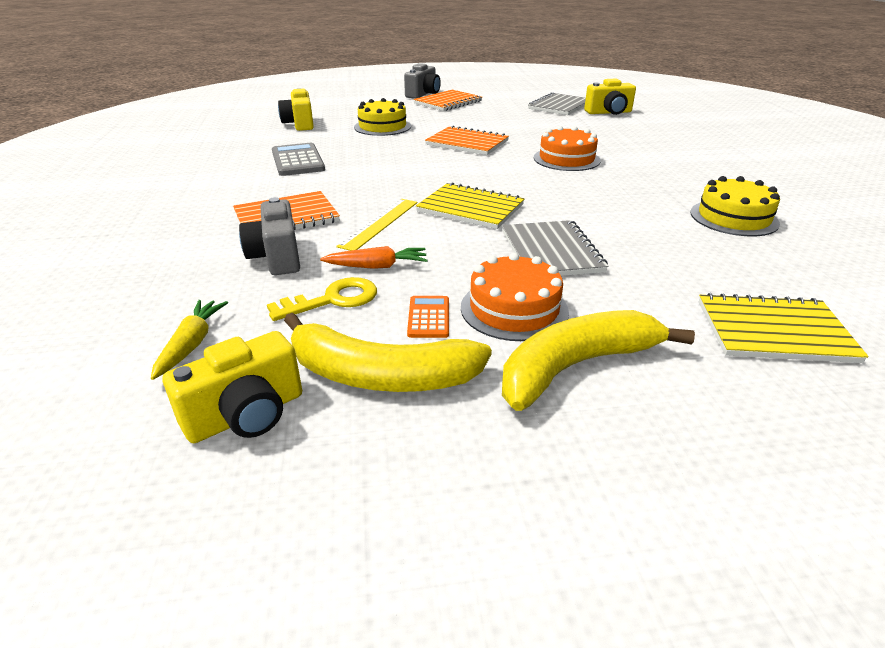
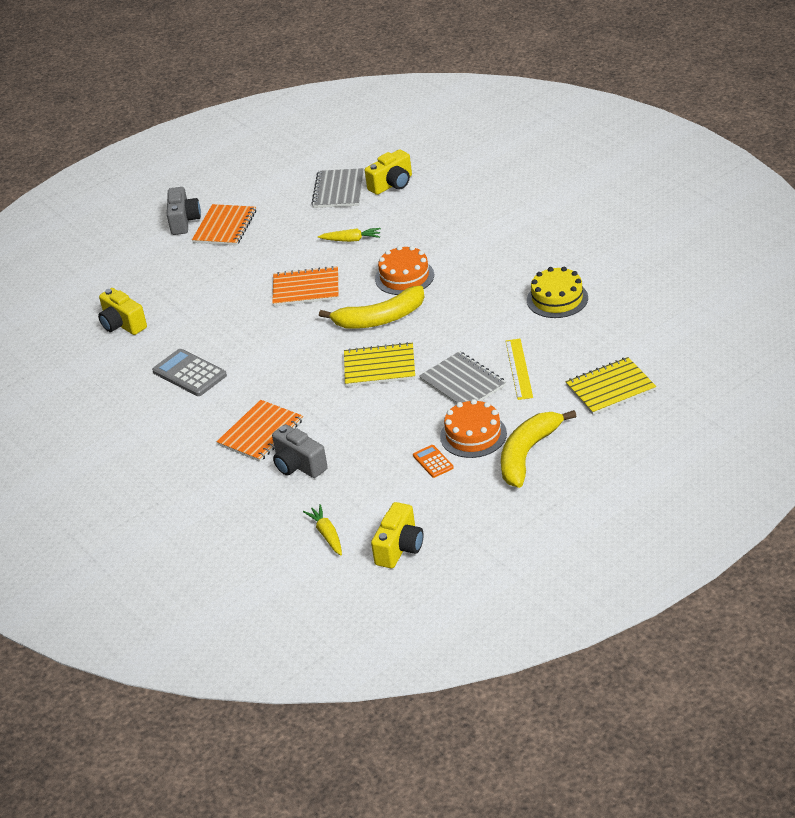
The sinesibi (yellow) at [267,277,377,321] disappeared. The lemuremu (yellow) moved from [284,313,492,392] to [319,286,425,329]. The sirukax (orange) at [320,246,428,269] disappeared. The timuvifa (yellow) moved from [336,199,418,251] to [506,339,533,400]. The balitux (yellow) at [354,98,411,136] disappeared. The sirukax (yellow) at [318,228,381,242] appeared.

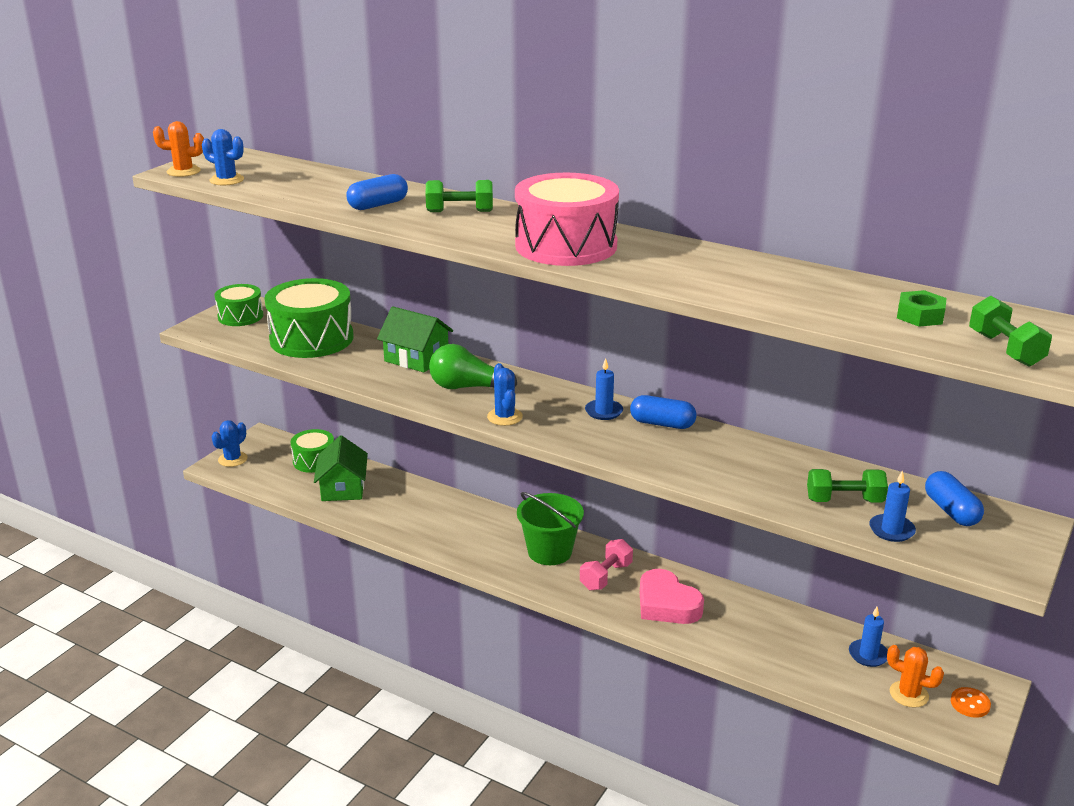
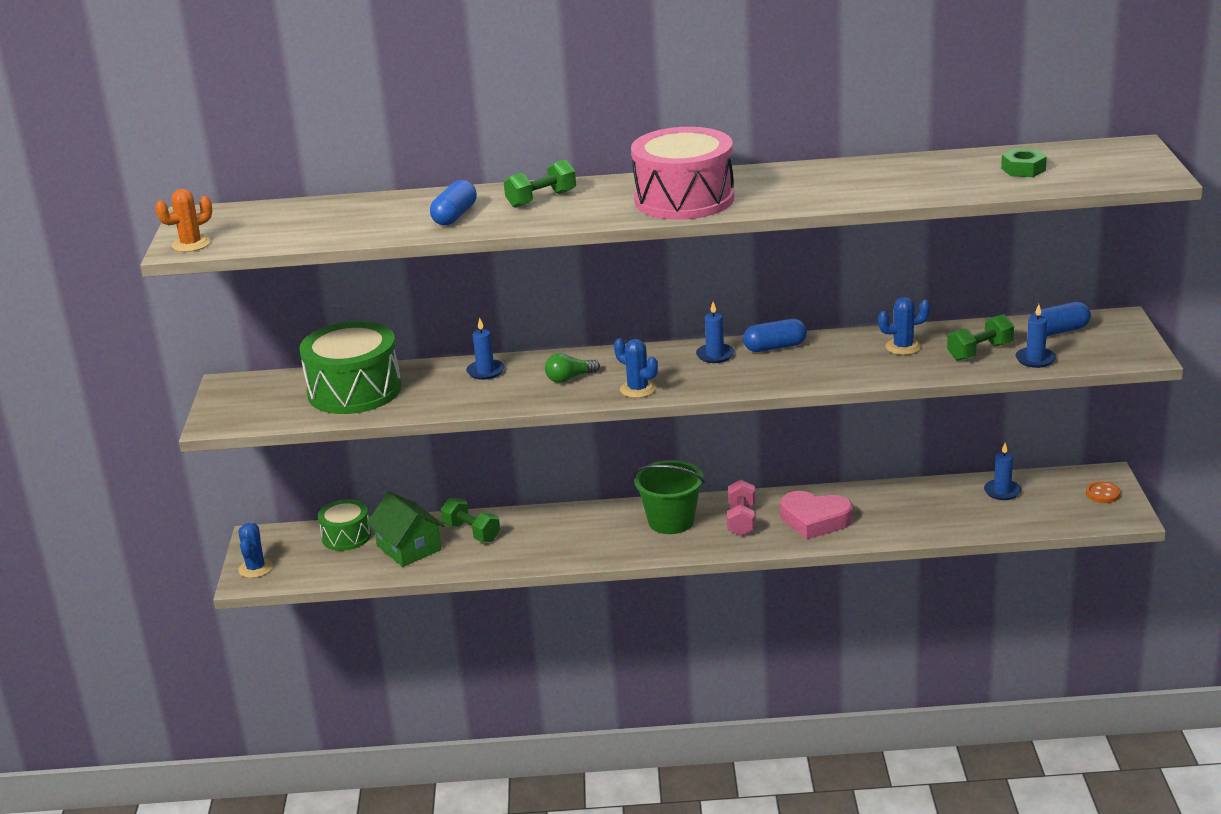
The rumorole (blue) moved from [202,129,244,186] to [878,297,930,355]. The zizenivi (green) at [215,284,263,326] disappeared. The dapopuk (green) at [377,306,453,373] was replaced by the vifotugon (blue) at [466,318,504,380]. The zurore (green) at [429,344,517,389] changed to 0.62 times the size. The rumorole (orange) at [887,645,944,708] disappeared. The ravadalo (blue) at [925,471,984,526] turned 60 degrees counterclockwise. The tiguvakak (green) moved from [969,296,1052,367] to [440,498,500,542].

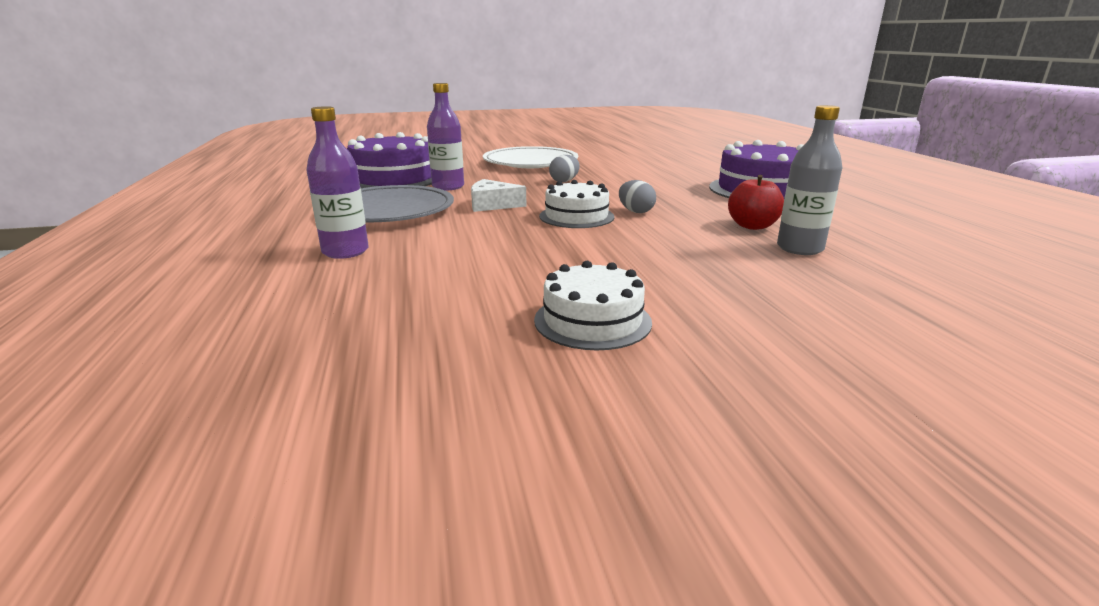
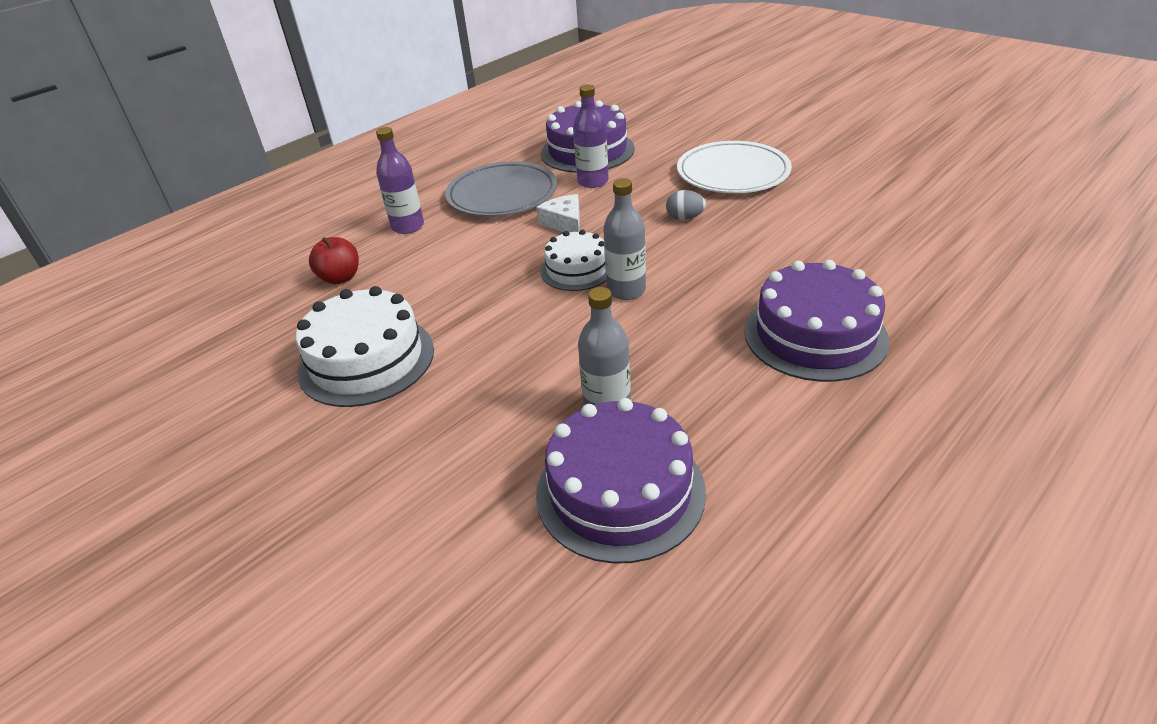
The balitux (white) at [534,261,652,350] changed to 1.62 times the size. The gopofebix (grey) at [619,180,656,213] was replaced by the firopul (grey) at [603,178,646,300]. The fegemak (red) moved from [728,175,784,230] to [309,237,359,284]. The balitux (purple) at [536,398,706,564] appeared.

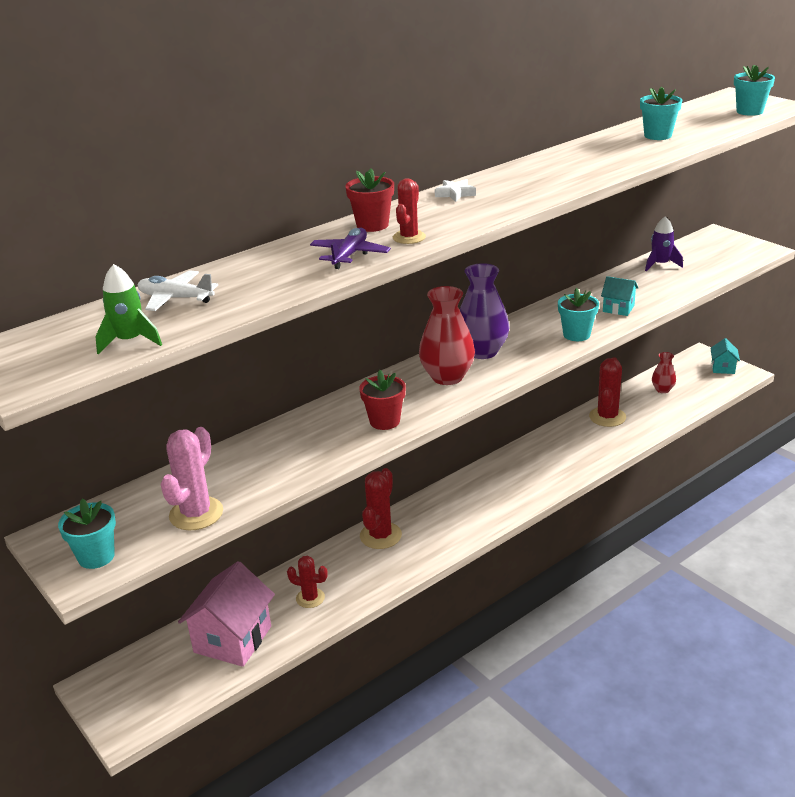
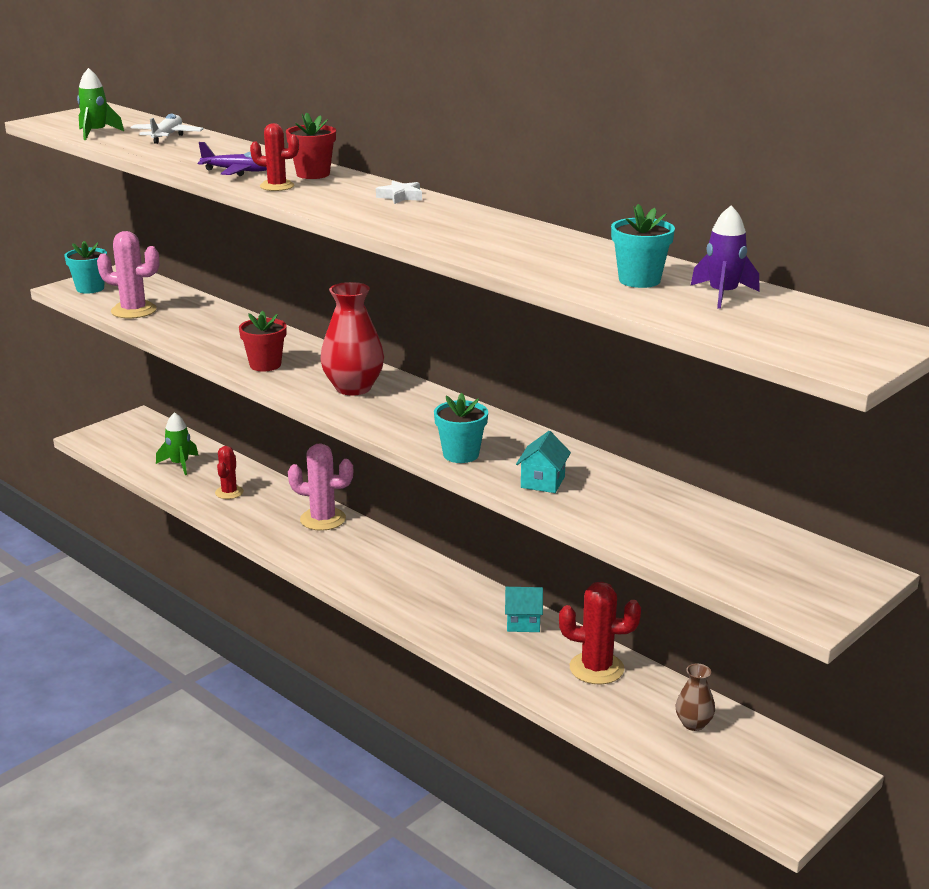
The dapopuk (pink) at [178,561,275,667] was replaced by the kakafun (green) at [156,412,198,475]. The rumorole (red) at [360,468,402,549] became the rumorole (pink) at [288,443,353,531]. The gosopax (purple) at [460,263,510,359] disappeared. The kakafun (purple) moved from [645,216,683,271] to [691,205,760,309]. The gosopax (red) at [652,352,676,393] became the gosopax (brown) at [676,664,715,731]. The dapopuk (turquoise) moved from [710,338,740,374] to [505,587,543,632]. The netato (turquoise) at [734,65,775,116] disappeared.

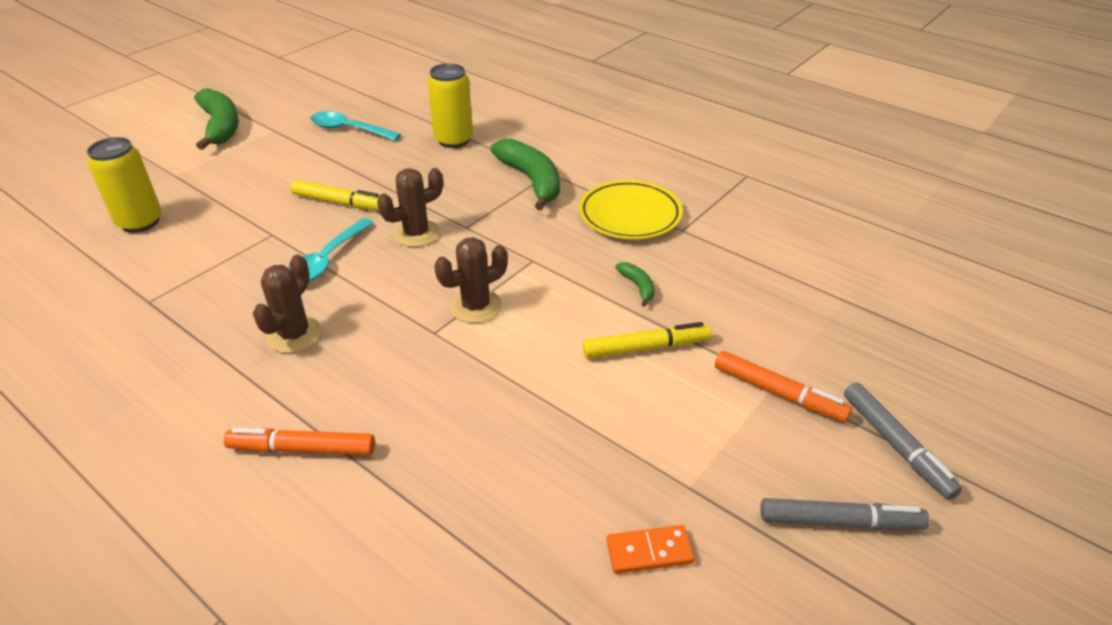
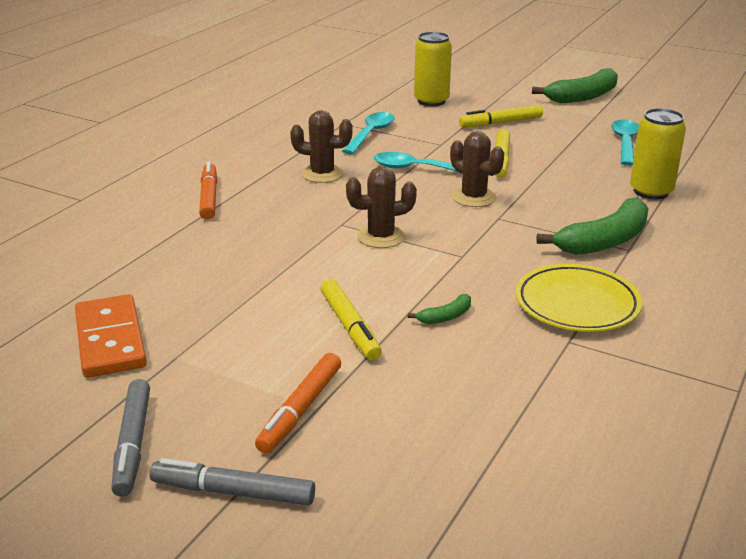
The rumorole (brown) at [434,237,508,323] turned 60 degrees counterclockwise. The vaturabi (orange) at [606,525,695,574] changed to 1.80 times the size. The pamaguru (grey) at [844,382,962,500] turned 45 degrees clockwise. The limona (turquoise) at [342,112,395,154] appeared. The pamaguru (yellow) at [459,105,543,127] appeared.

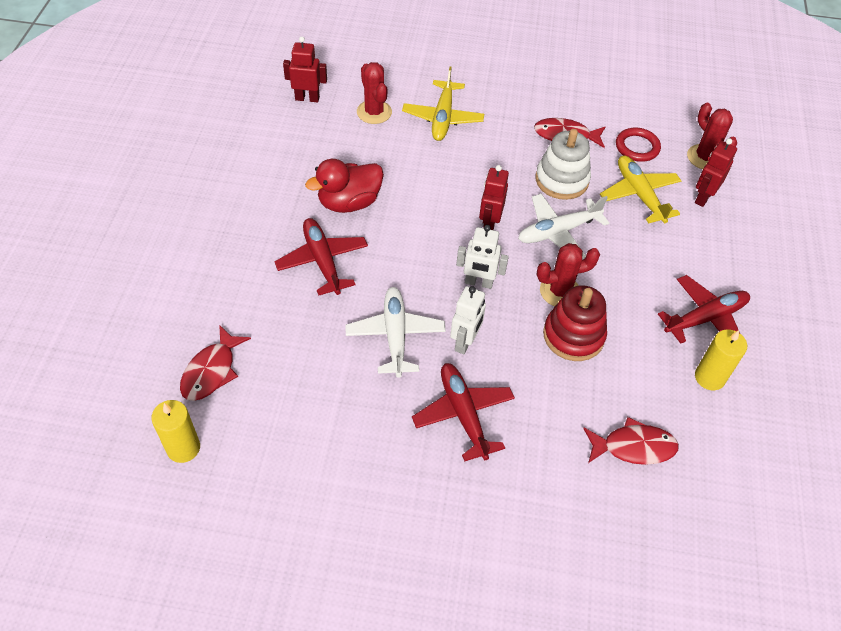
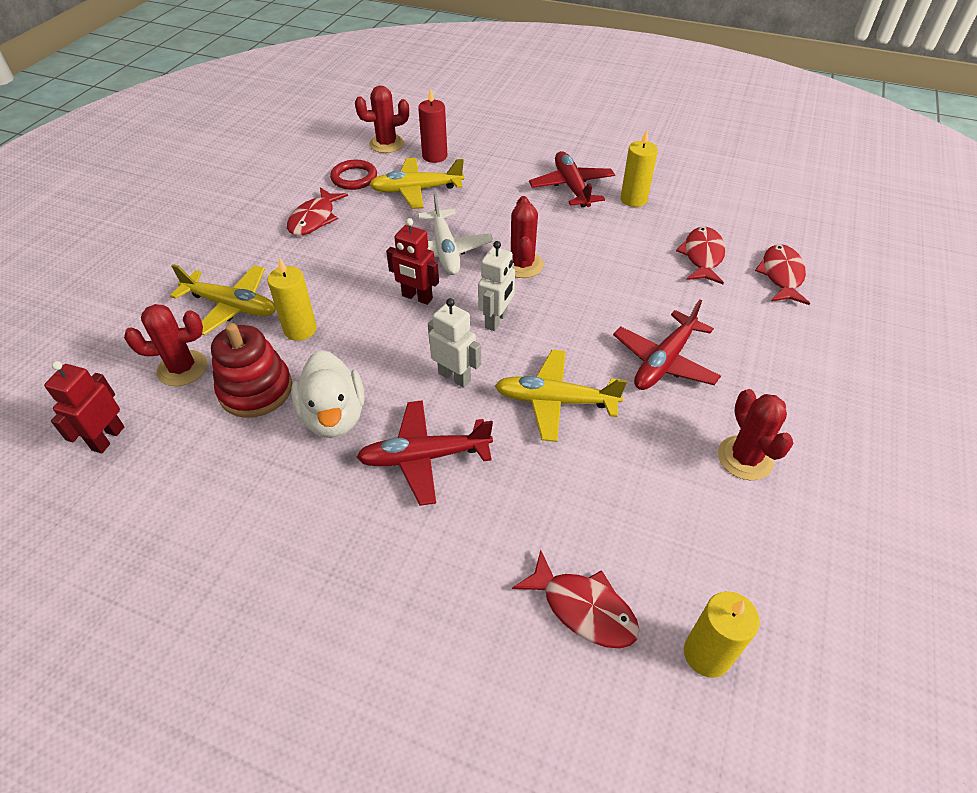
The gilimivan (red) at [305,159,384,213] became the gilimivan (white) at [291,350,365,438]. The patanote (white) at [345,287,446,378] became the patanote (yellow) at [495,350,627,442]. The patanote (red) at [412,363,515,461] turned 45 degrees counterclockwise. The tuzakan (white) moved from [450,286,486,354] to [428,298,481,388]. The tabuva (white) at [536,129,591,200] disappeared. The tabuva (red) moved from [543,285,607,361] to [211,323,292,418]. The tuzakan (red) at [695,138,737,207] was replaced by the vifotugon (red) at [418,88,447,163]. The vifotugon (yellow) at [267,257,317,341] appeared. The rumorole (red) at [718,389,794,480] appeared. The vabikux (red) at [755,244,810,305] appeared.

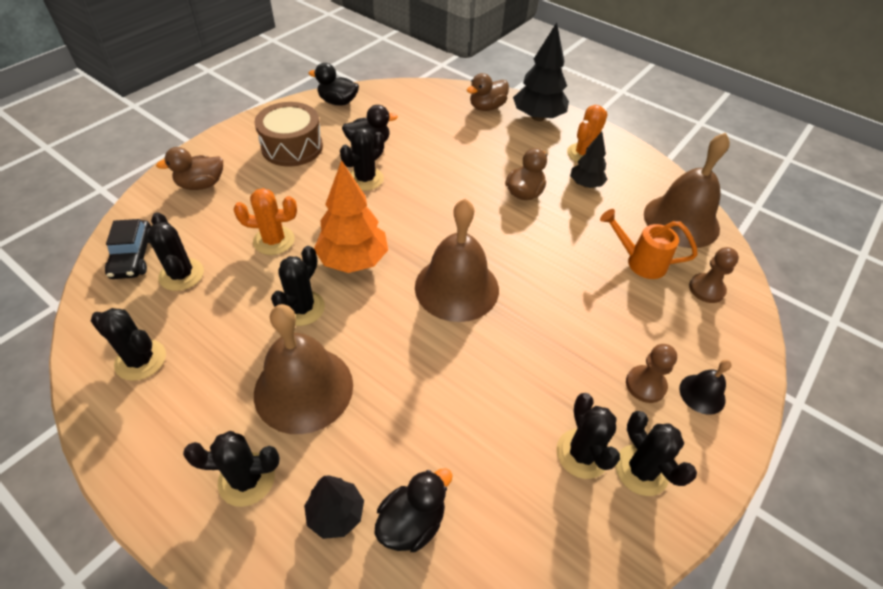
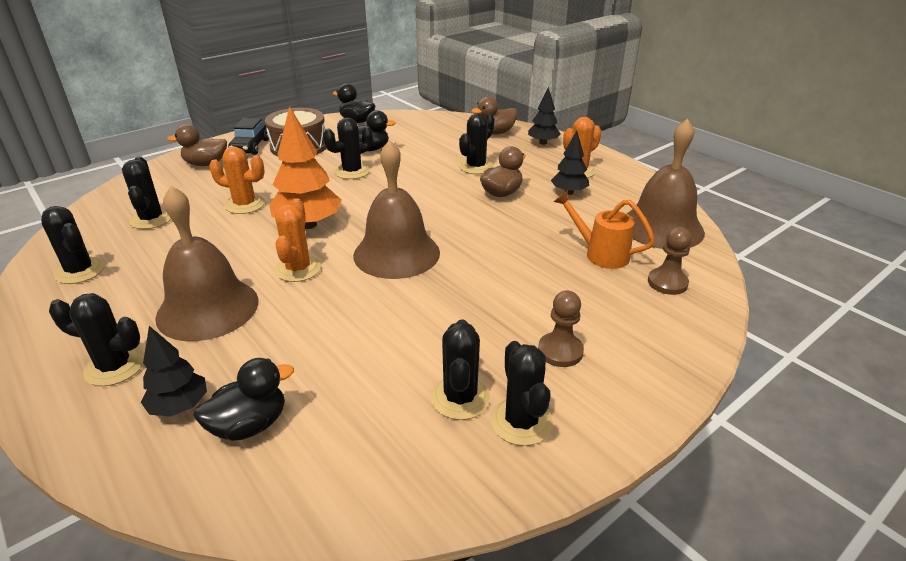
The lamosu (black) moved from [105,219,151,279] to [228,118,269,155]. The rumorole (black) moved from [271,246,325,326] to [459,113,495,174]. The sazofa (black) at [513,23,569,121] changed to 0.59 times the size. The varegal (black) at [679,359,731,415] disappeared. The rumorole (orange) at [275,198,321,282] appeared.

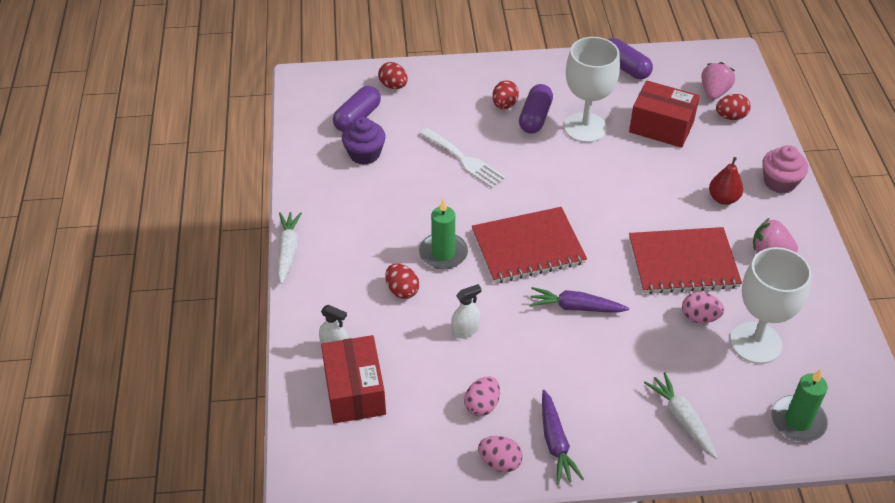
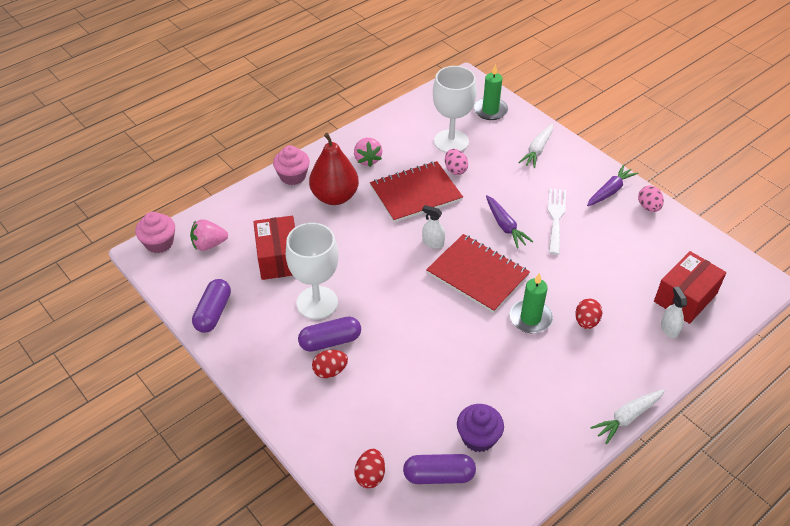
The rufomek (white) moved from [420,128,506,188] to [548,188,566,255]. The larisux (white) moved from [451,284,482,339] to [422,205,445,249]. The gopofebix (pink) at [464,376,500,417] disappeared. The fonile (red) at [629,227,742,294] turned 75 degrees counterclockwise. The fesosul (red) at [709,157,743,205] changed to 1.80 times the size. The gopofebix (red) at [716,94,751,120] disappeared. The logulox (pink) at [135,212,175,253] appeared.

